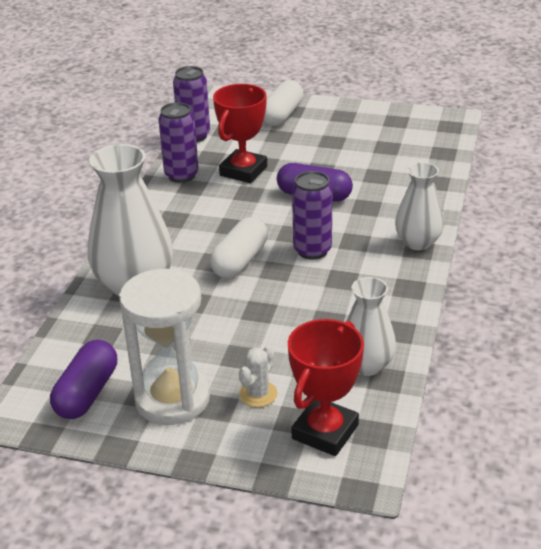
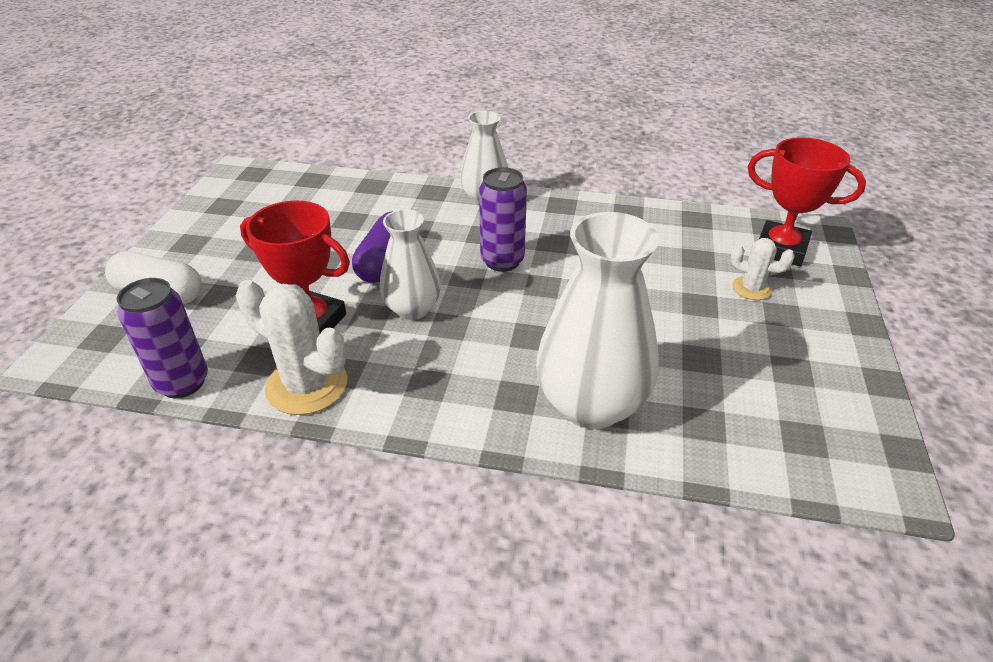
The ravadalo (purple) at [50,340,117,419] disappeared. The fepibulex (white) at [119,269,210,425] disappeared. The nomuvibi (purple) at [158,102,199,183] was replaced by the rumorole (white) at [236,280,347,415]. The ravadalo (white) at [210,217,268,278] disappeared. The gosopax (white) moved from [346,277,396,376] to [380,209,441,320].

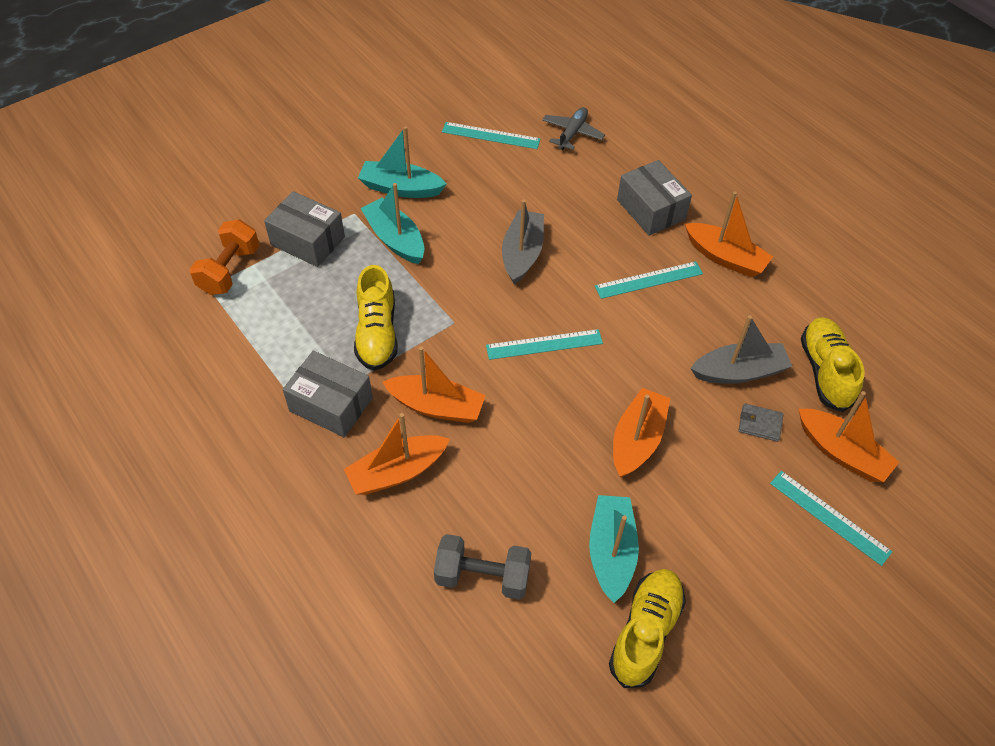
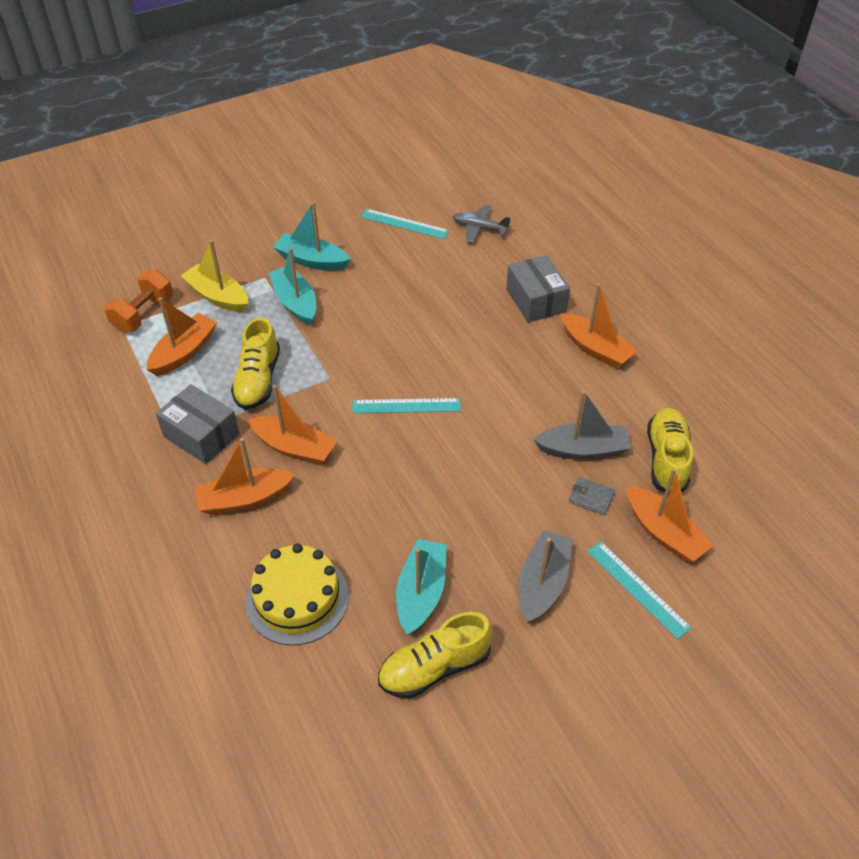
The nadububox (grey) at [264,191,345,267] was replaced by the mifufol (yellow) at [181,240,248,312]. The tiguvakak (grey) at [434,534,532,600] was replaced by the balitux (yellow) at [246,543,349,645]. The mifufol (grey) moved from [502,199,544,285] to [519,530,573,623]. The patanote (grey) at [542,107,605,150] turned 105 degrees counterclockwise. The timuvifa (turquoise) at [595,261,703,299] disappeared. The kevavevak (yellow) at [609,569,686,688] turned 150 degrees counterclockwise. The mifufol (orange) moved from [613,388,670,477] to [147,297,217,376].

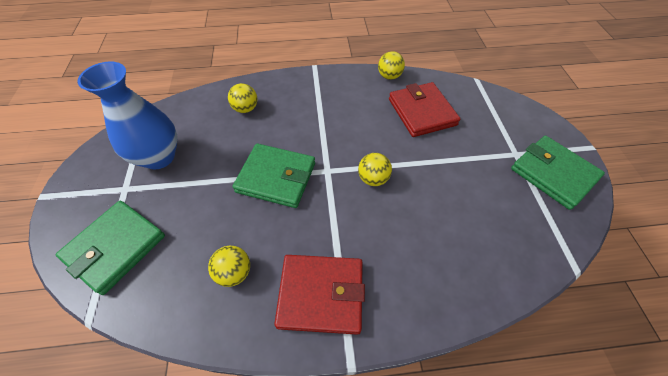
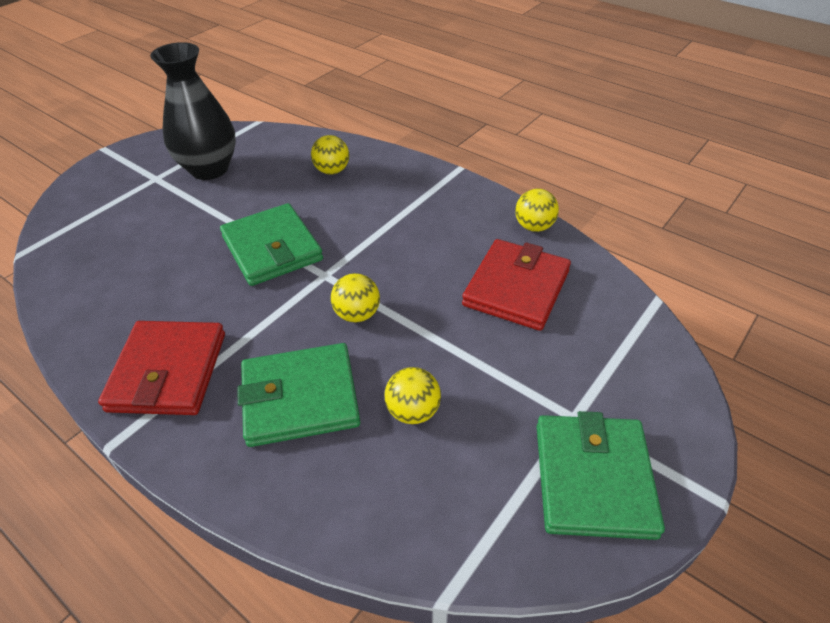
The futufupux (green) moved from [56,201,165,295] to [237,343,360,447]. The gosopax (blue) at [78,62,178,169] became the gosopax (black) at [150,42,236,180]. The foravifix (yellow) moved from [208,246,250,287] to [385,367,441,424]. The futufupux (red) at [274,255,365,335] turned 45 degrees clockwise.

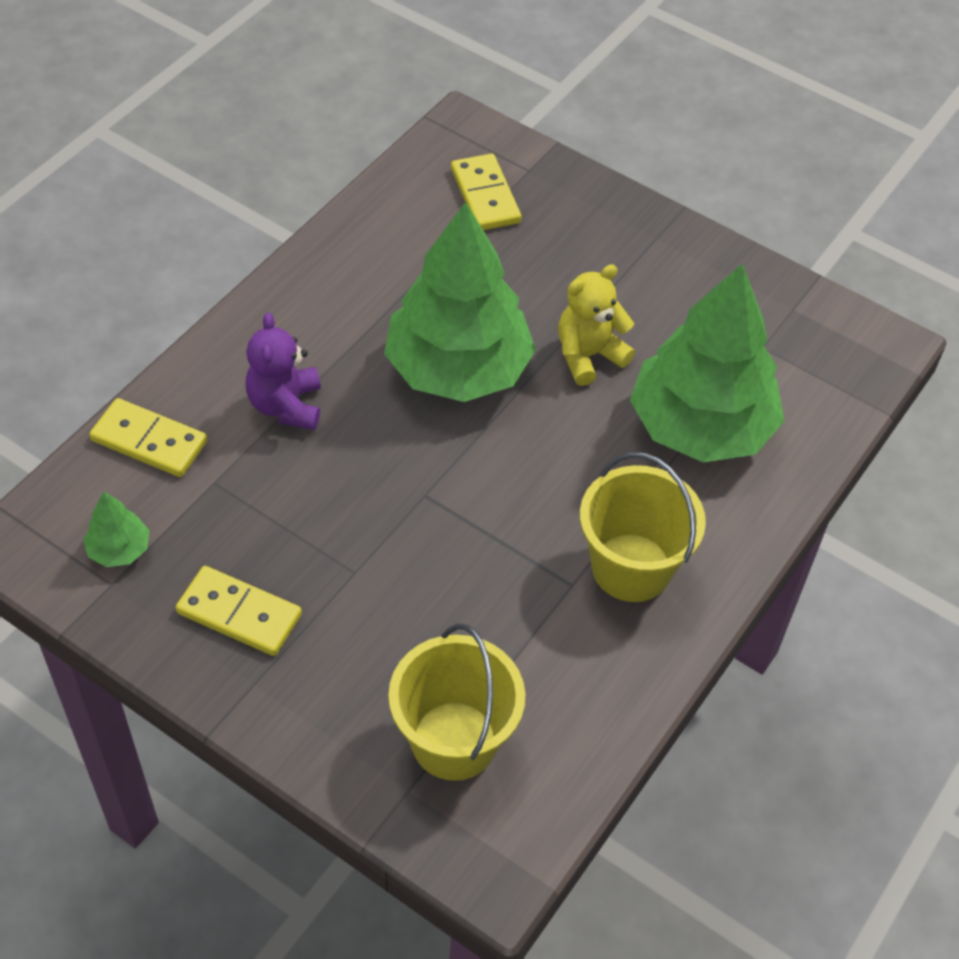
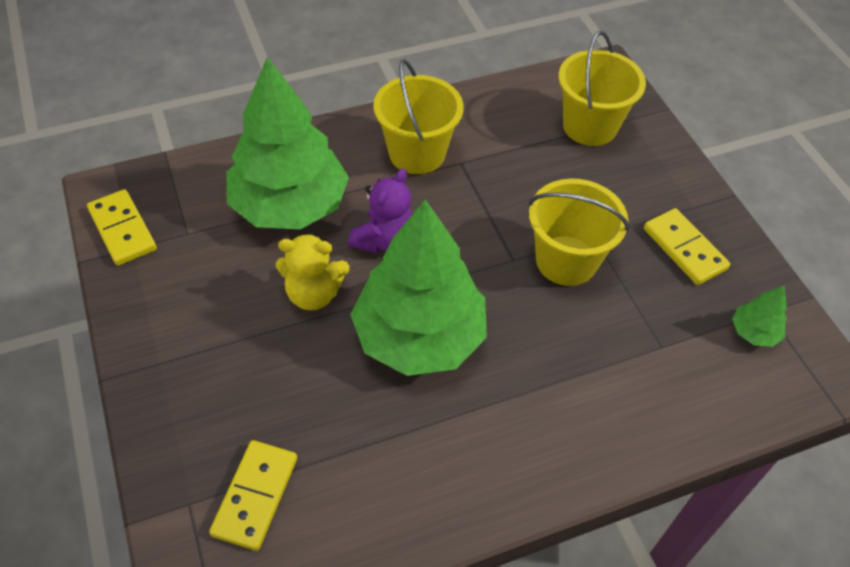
The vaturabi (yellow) moved from [89,398,207,477] to [87,189,157,266]. The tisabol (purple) moved from [245,312,321,430] to [348,168,413,254]. The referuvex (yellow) at [528,179,629,286] appeared.

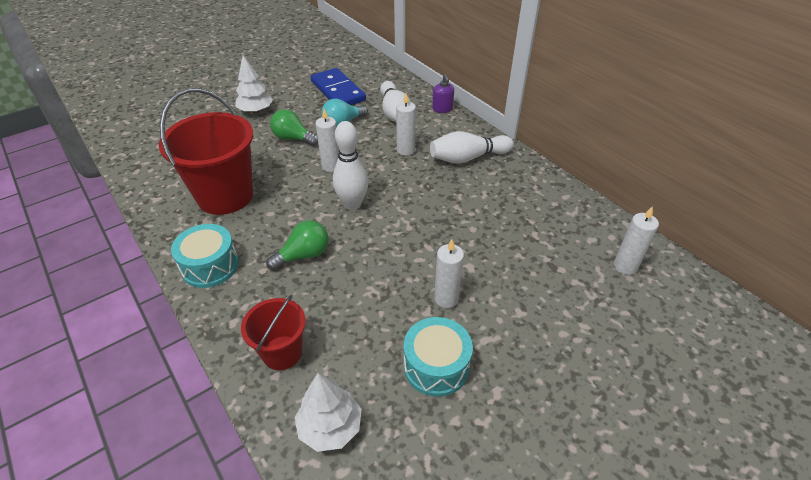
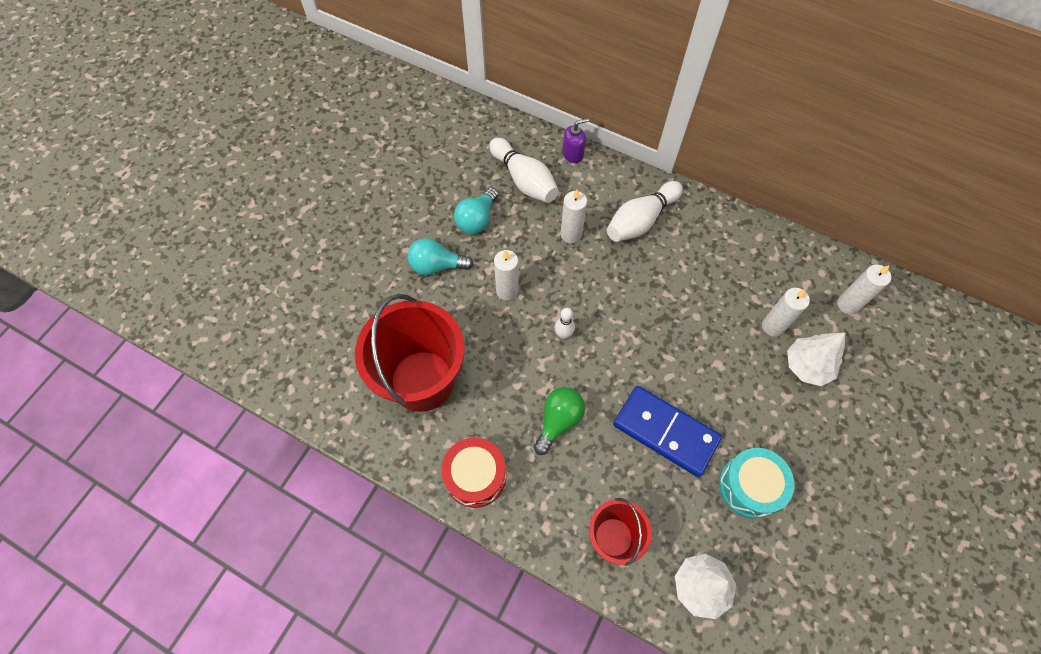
The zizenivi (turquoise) at [171,224,239,288] became the zizenivi (red) at [441,437,506,508]. The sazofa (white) moved from [235,55,273,113] to [787,333,845,386]. The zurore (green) at [270,109,318,146] became the zurore (turquoise) at [408,238,473,275]. The vaturabi (blue) moved from [311,68,366,105] to [613,386,722,477]. The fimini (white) at [333,121,368,210] changed to 0.52 times the size. The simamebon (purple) at [432,74,454,113] turned 75 degrees counterclockwise. The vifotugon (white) moved from [434,239,464,308] to [762,288,810,337].

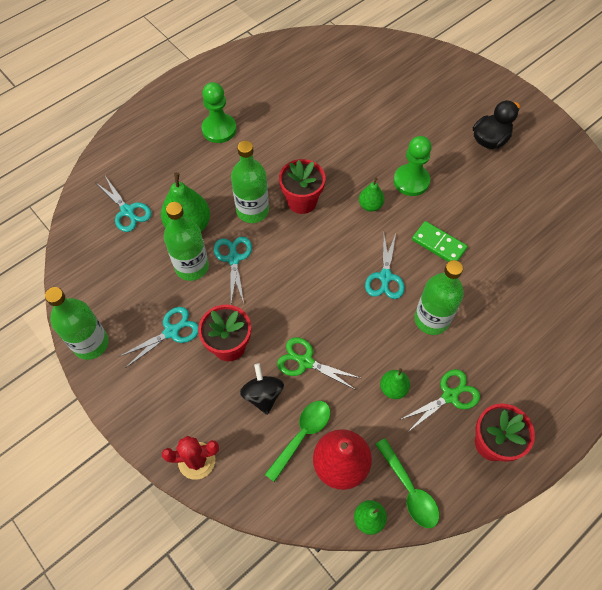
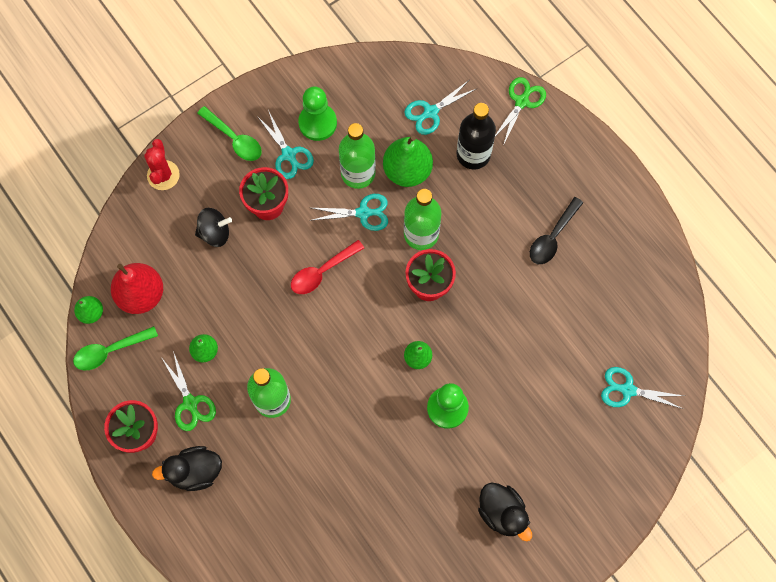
The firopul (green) at [45,287,109,360] disappeared. The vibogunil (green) moved from [202,82,236,143] to [298,87,337,141]. The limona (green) moved from [265,401,330,482] to [197,106,262,161]. The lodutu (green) moved from [277,337,360,390] to [495,77,546,146]. The lodutu (turquoise) moved from [365,232,405,299] to [601,367,684,409]. The vaturabi (green) at [412,221,468,262] disappeared. The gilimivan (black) at [152,446,222,491] appeared. The limona (red) at [291,240,364,294] appeared. The firopul (black) at [457,103,496,169] appeared. The limona (black) at [530,197,583,264] appeared.

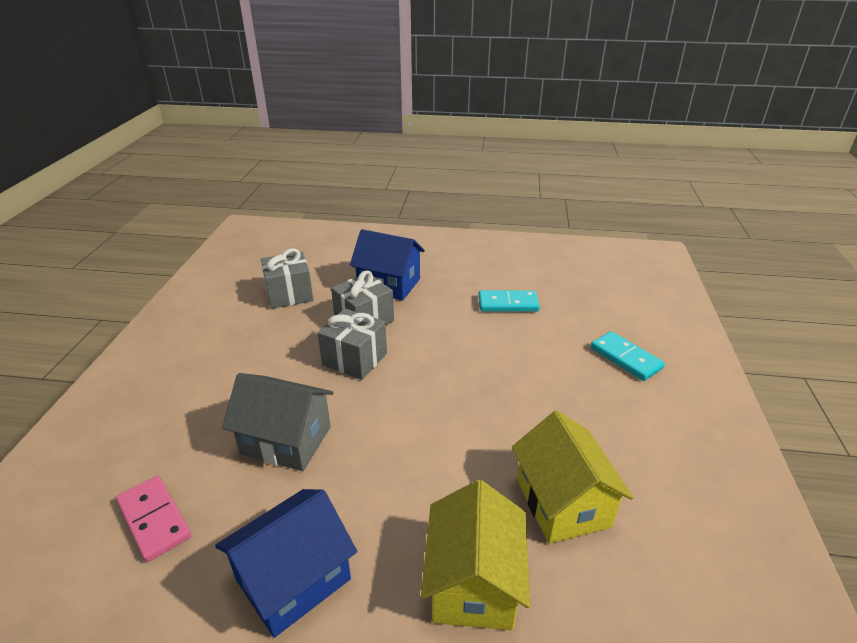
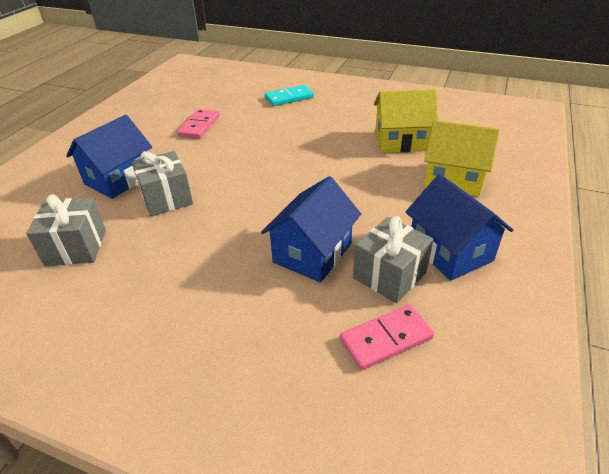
The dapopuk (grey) at [222,373,334,471] became the dapopuk (blue) at [261,176,361,283]. The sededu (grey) moved from [318,308,387,380] to [353,216,434,303]. The vaturabi (turquoise) at [478,290,540,312] became the vaturabi (pink) at [177,109,219,139].

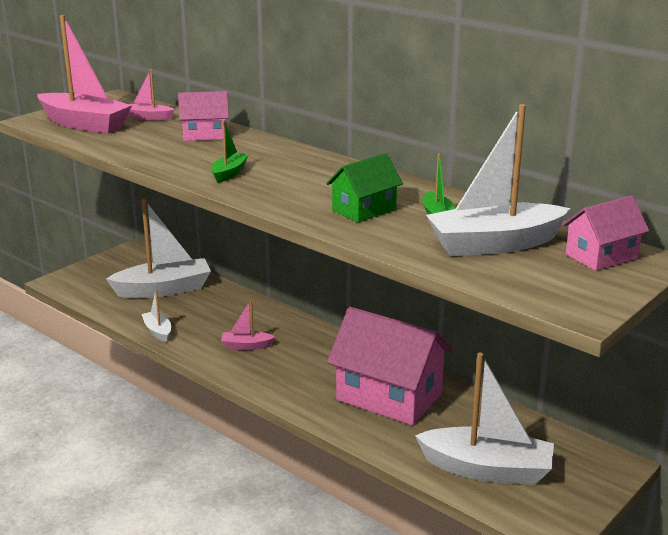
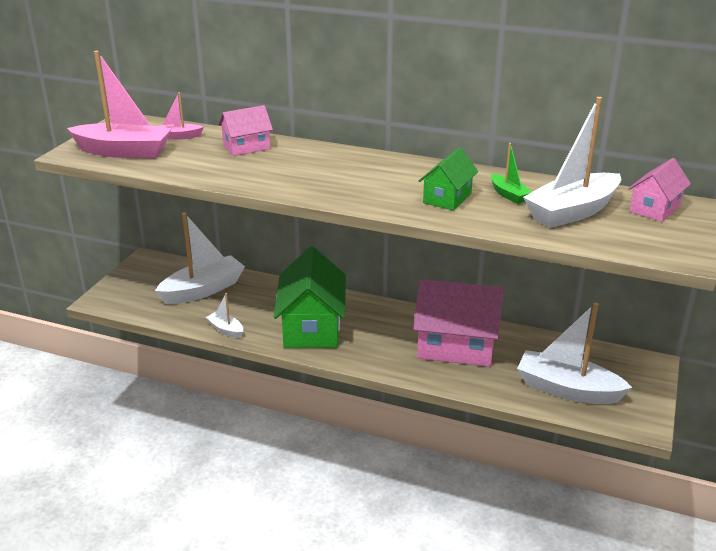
The mifufol (green) at [211,120,249,183] disappeared. The mifufol (pink) at [221,300,275,350] was replaced by the dapopuk (green) at [274,246,346,348]. The mifufol (white) at [415,353,554,485] turned 150 degrees counterclockwise.

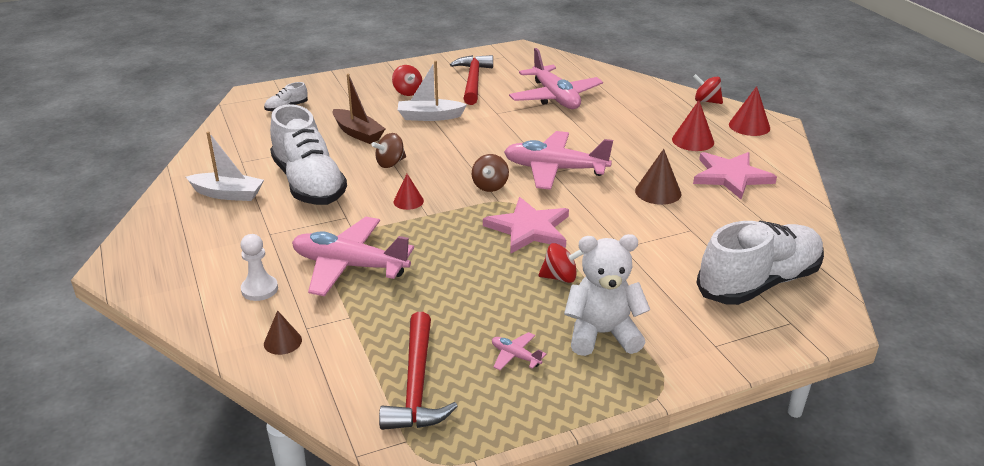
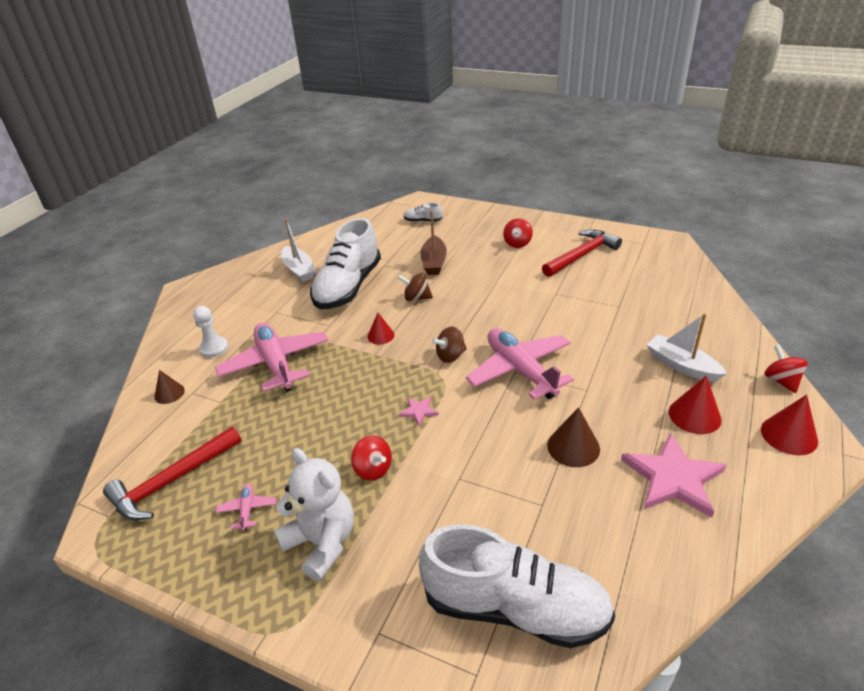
The mifufol (white) moved from [398,61,467,121] to [647,313,727,382]. The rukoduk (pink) at [483,197,569,254] changed to 0.45 times the size. The patanote (pink) at [509,48,603,109] disappeared.

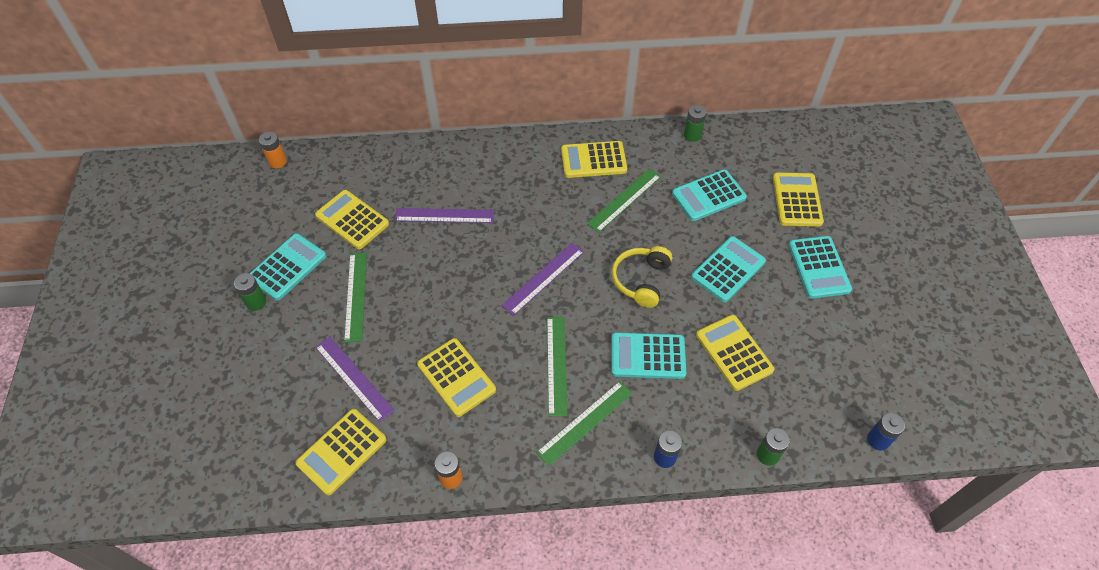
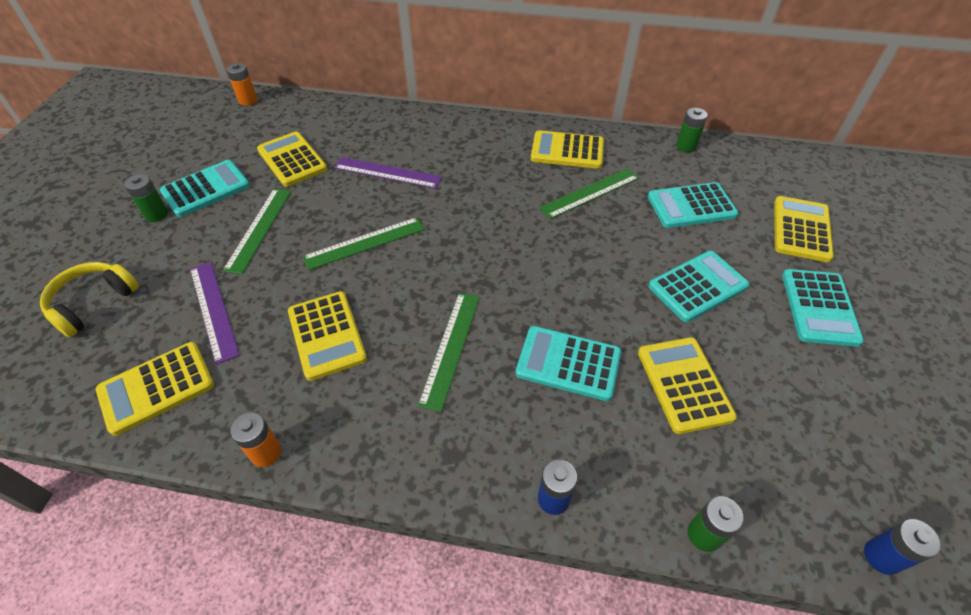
The timuvifa (purple) at [501,243,584,316] disappeared. The timuvifa (green) moved from [536,381,633,466] to [302,217,425,270]. The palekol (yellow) moved from [612,246,672,308] to [40,262,139,337].

